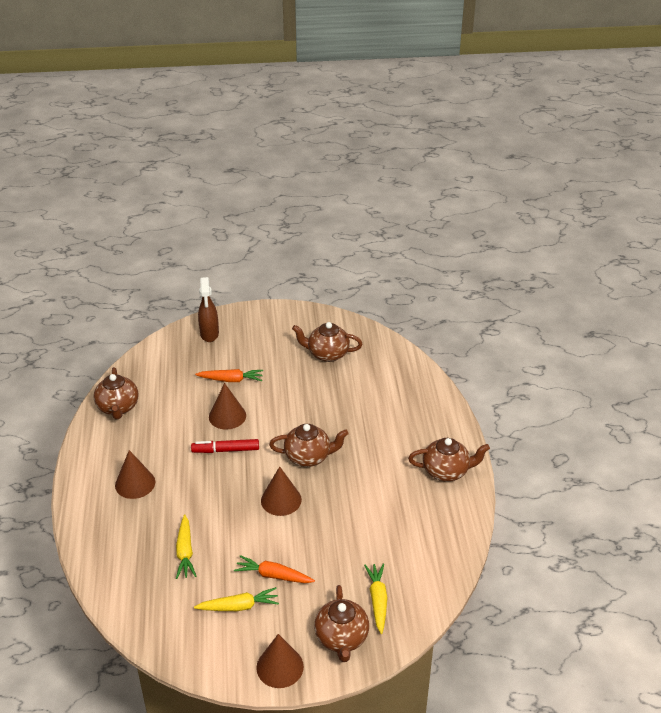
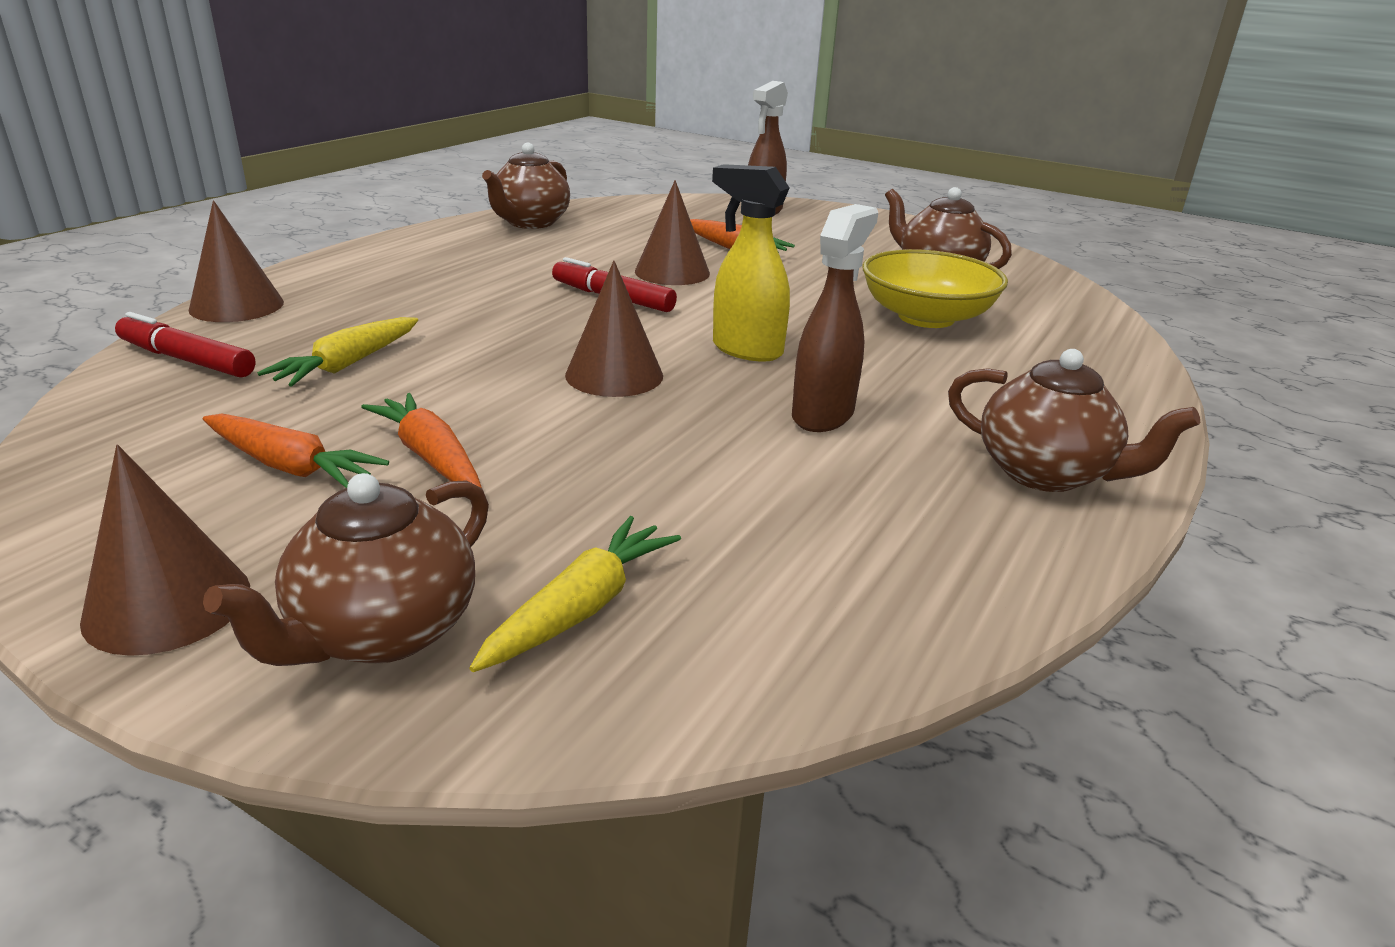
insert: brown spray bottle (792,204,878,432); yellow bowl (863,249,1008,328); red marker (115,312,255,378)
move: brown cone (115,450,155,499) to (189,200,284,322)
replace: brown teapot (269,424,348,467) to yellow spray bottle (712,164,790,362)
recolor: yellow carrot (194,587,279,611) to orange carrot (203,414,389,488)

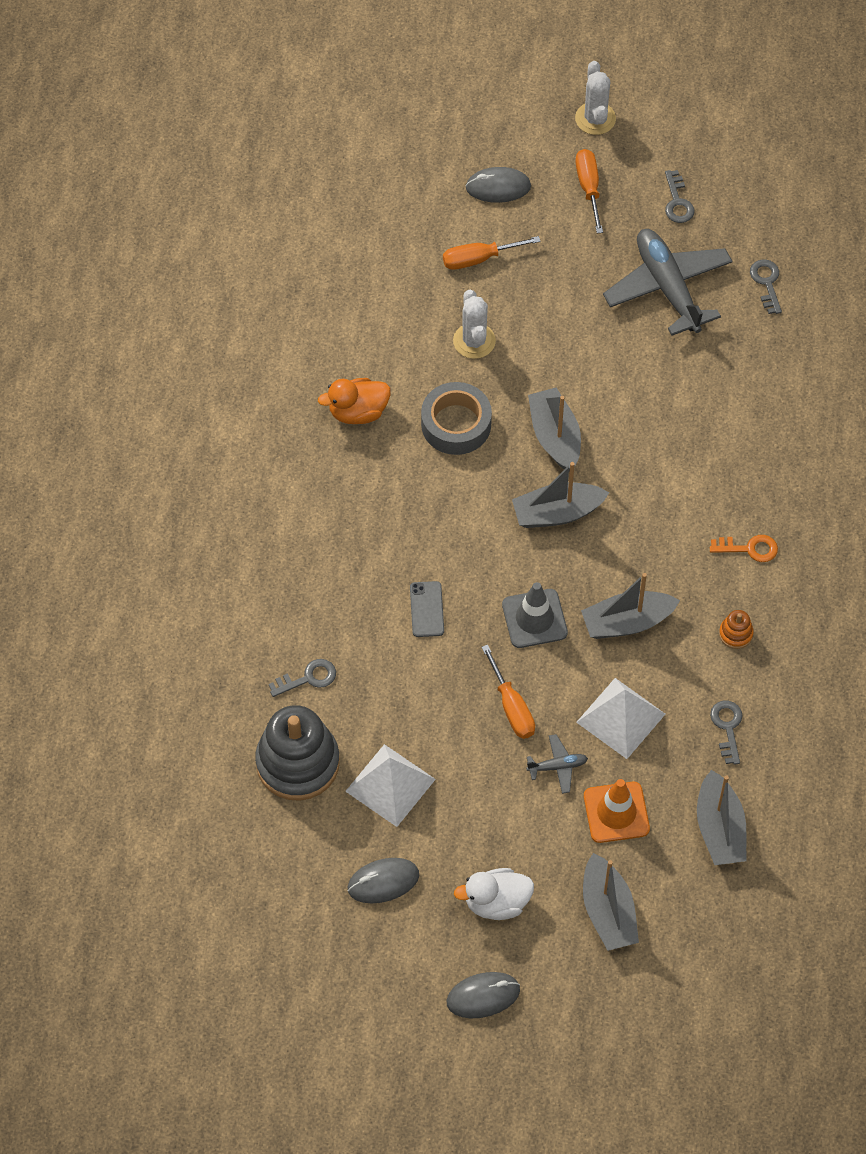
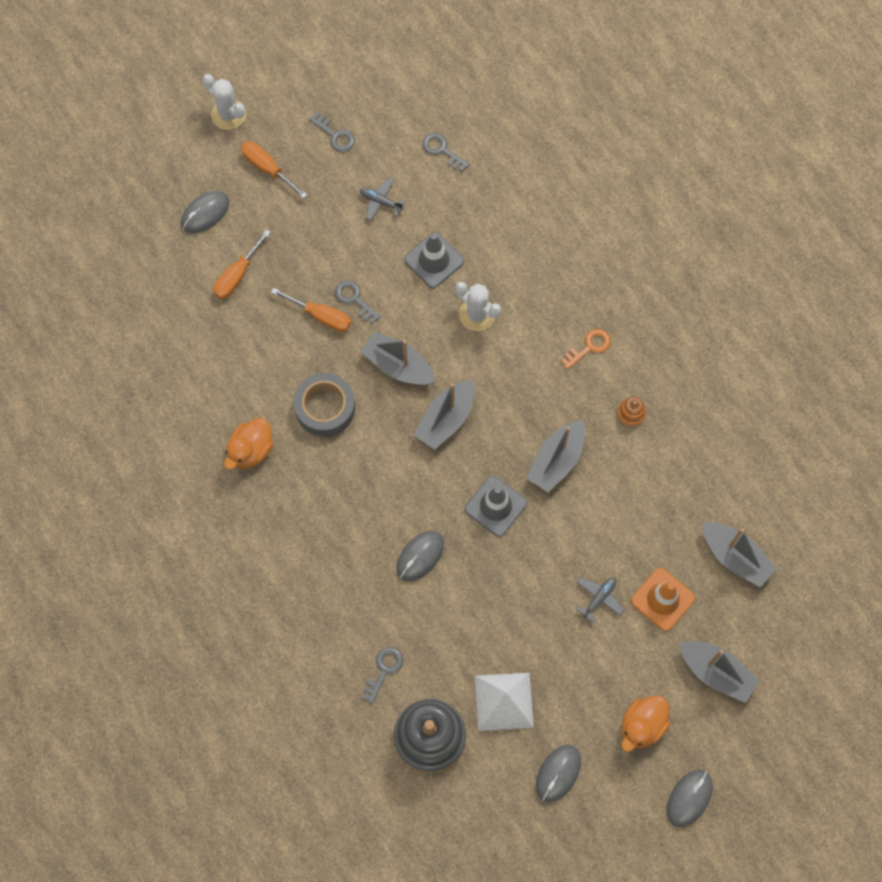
delete: white pyramid (576,678,665,759)
insert: grey traffic cone (404,232,464,288)
move: white cactus (453,289,496,359) to (456,282,501,331); orange screwdriver (481,645,535,739) to (271,288,351,332); grey key (710,700,743,765) to (335,280,381,324)
replace: grey phone (410,581,444,637) to grey mouse (396,531,444,582)
recolor: white duck (454,868,534,920) to orange duck (621,695,670,752)
resize: grey plane (603,229,733,336) = (360,178,406,221) x0.44

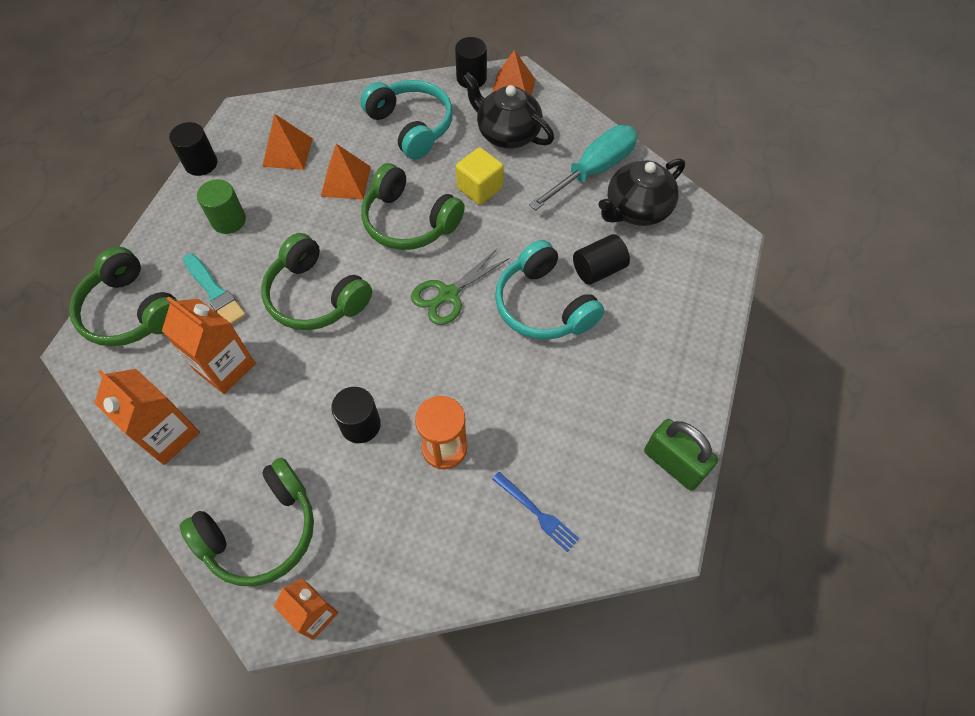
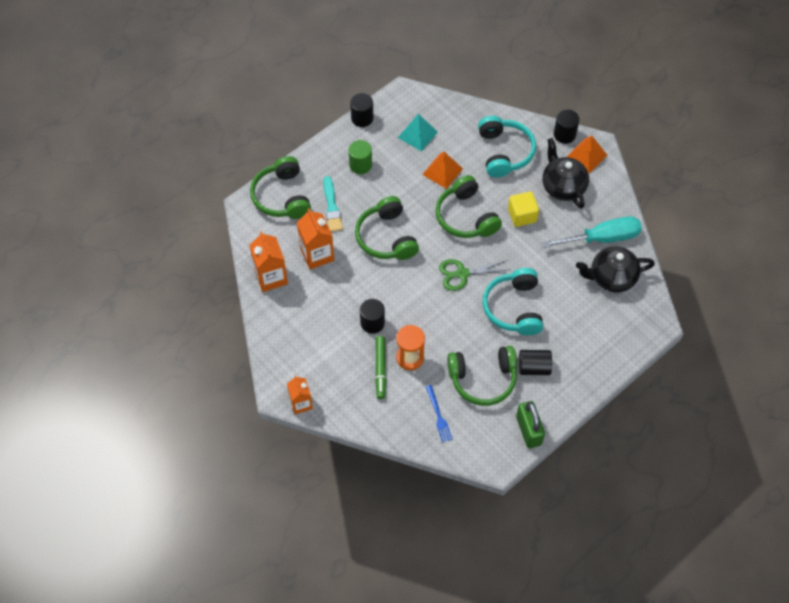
insert: green marker (375,336,386,399)
move: black cylinder (573,234,630,285) to (519,350,552,375); green headphones (180,458,314,586) to (447,346,517,406)
recolor: orange pyramid (262,114,313,170) to turquoise pyramid (398,114,438,152)

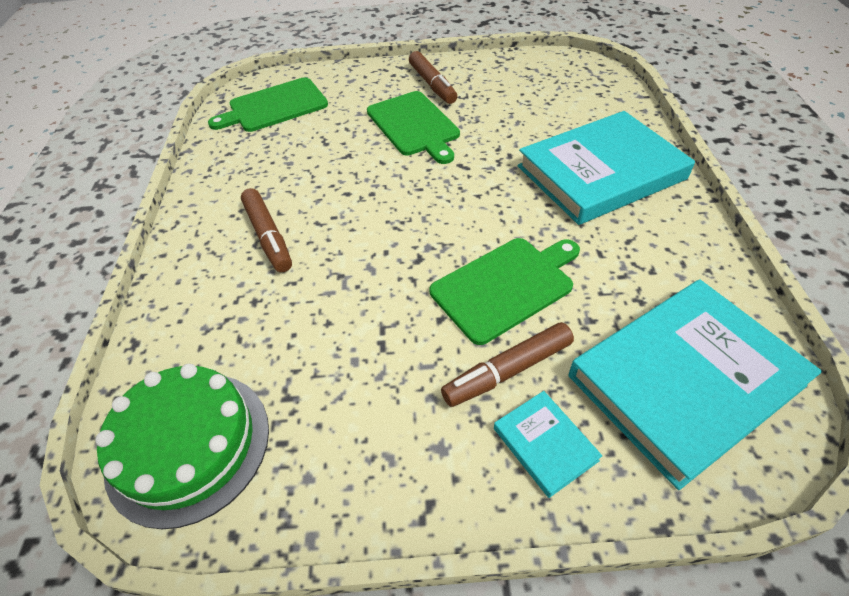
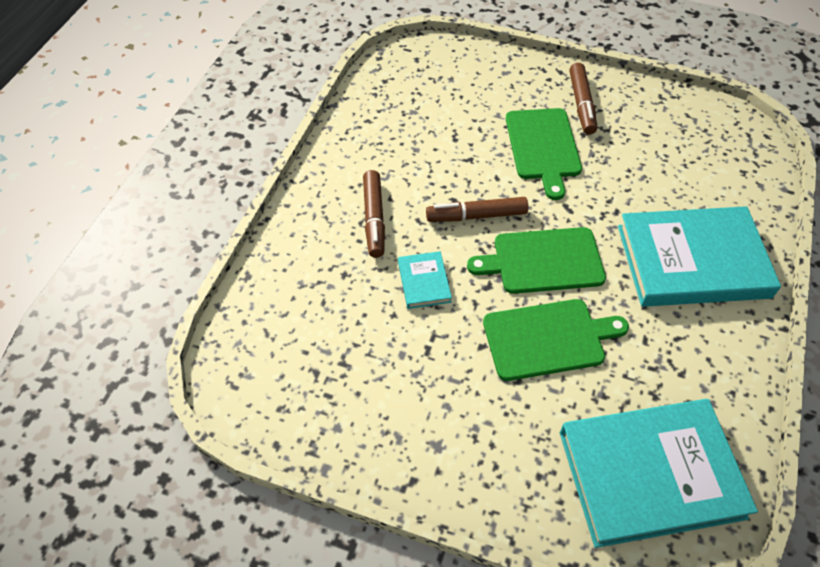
delete: green cake (95,364,269,529)
move: green cutting board (208,77,328,132) to (467,227,606,294); brown marker (441,322,574,407) to (426,197,528,222); turquoise book (494,391,602,498) to (398,251,452,309)

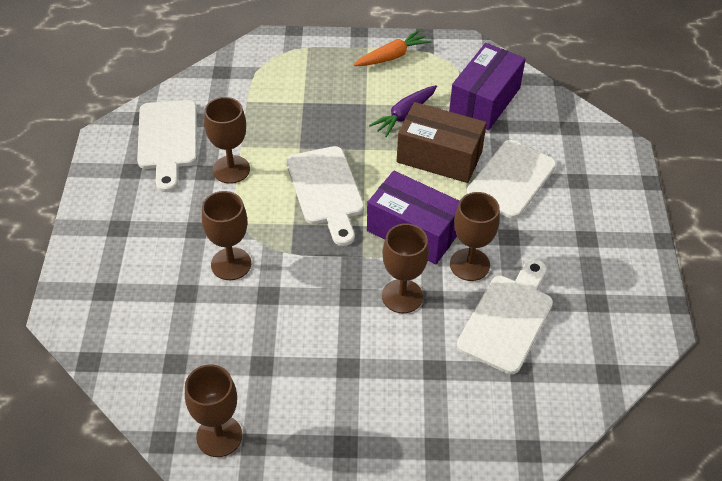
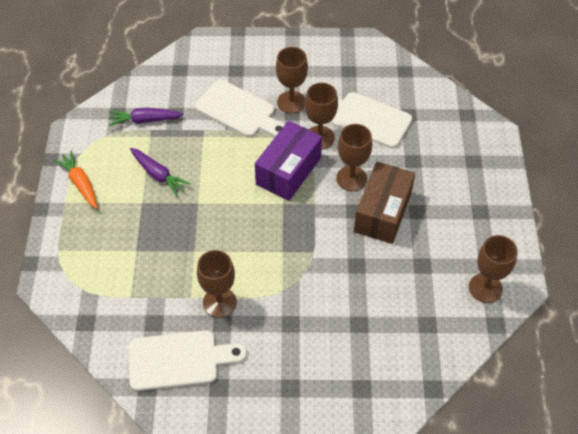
delete: white cutting board (286,146,364,246)
move: brown box (397,102,487,183) to (354,162,415,244); brown goblet (202,191,251,280) to (276,47,308,114)
replace: purple box (449,43,526,130) to purple carrot (109,108,184,126)

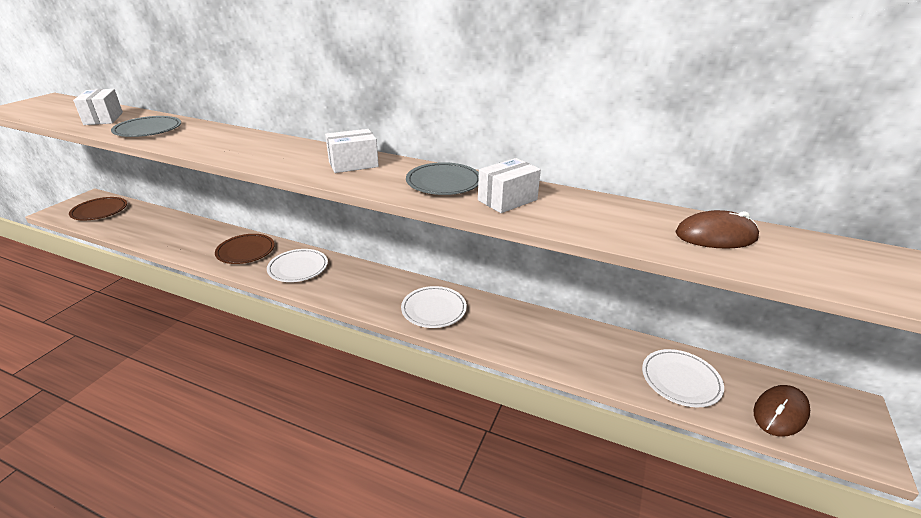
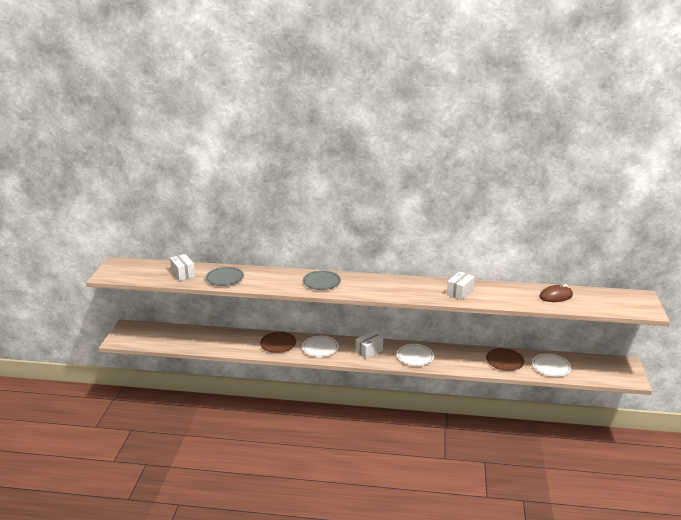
delete: brown mouse (754,385,810,437)
move: white box (325,129,379,173) to (356,331,383,359); grey plate (406,162,479,195) to (303,270,341,290); brown plate (69,197,127,220) to (486,348,524,371)

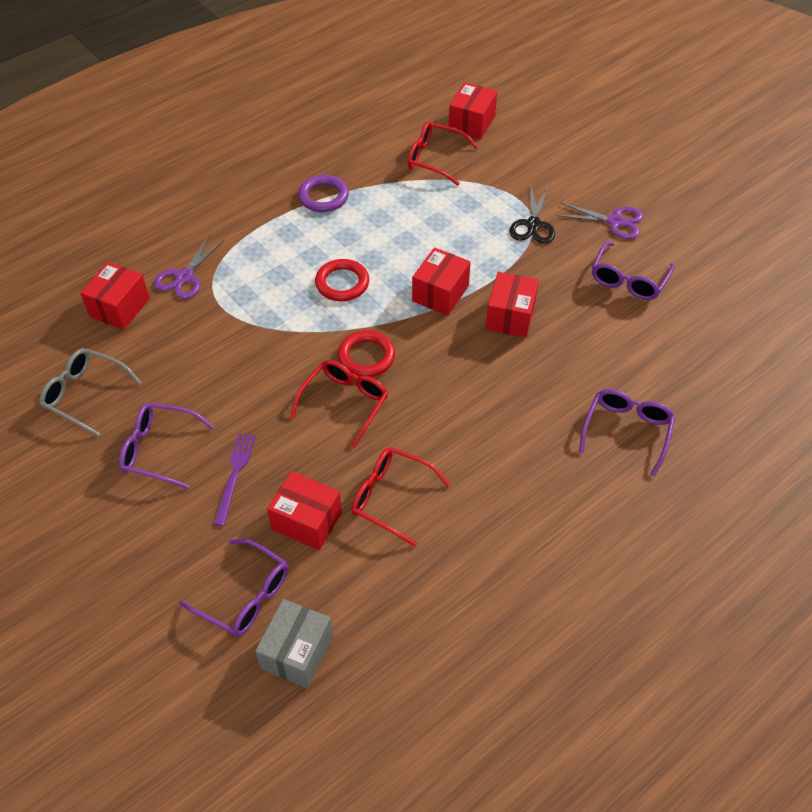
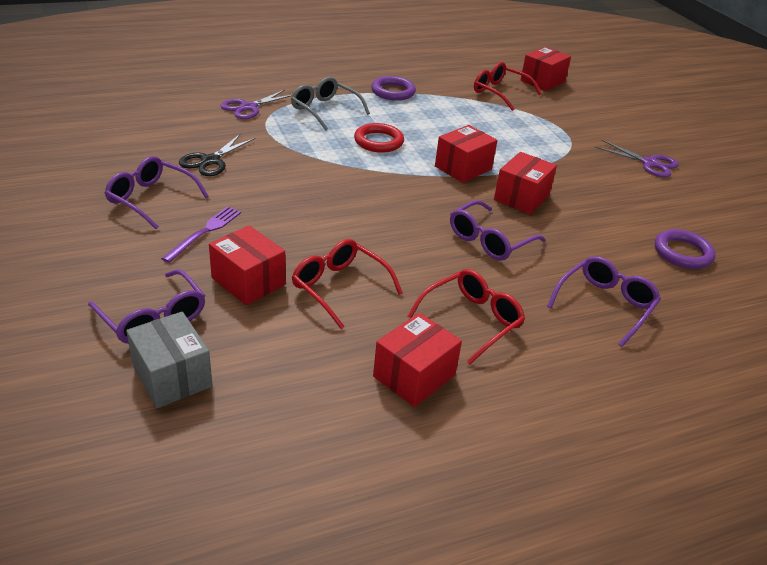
delete: red ring (338,330,395,377)
insert: purple ring (655,229,716,269)
move: black scissors (509,187,555,244) to (179,134,255,176); purple glasses (592,242,675,300) to (450,200,546,260); red box (80,262,150,330) to (373,313,462,407); grey glasses (39,348,142,436) to (291,77,370,130); red glasses (290,360,388,449) to (408,269,525,365)
rotate: grey box (255,599,333,688) = (126,311,213,408) 75 degrees counterclockwise

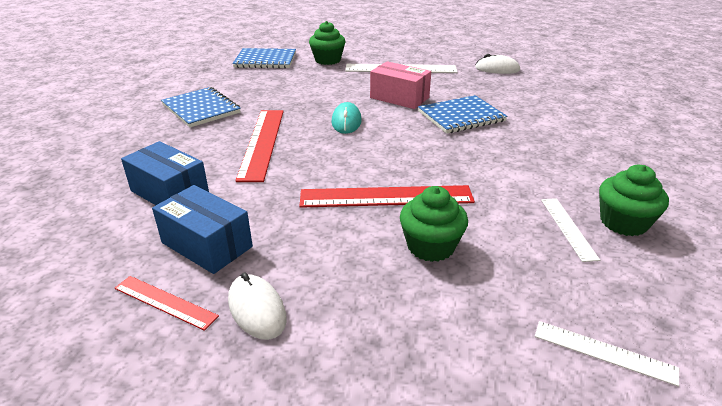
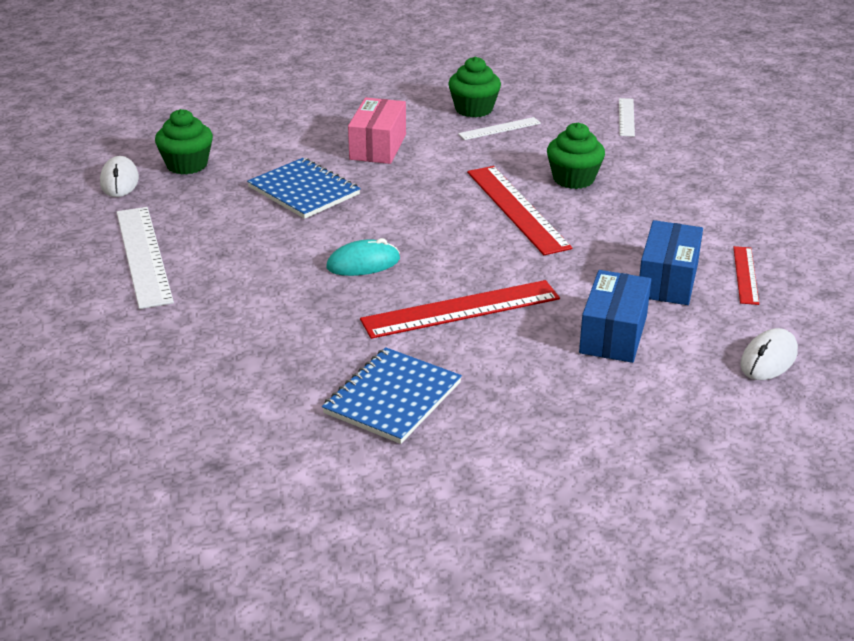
delete: blue notebook (233,48,296,69)
move: green cupcake (309,21,345,65) to (155,109,213,175); pink box (370,61,431,109) to (348,98,406,164); white mouse (228,272,287,340) to (740,328,798,380)

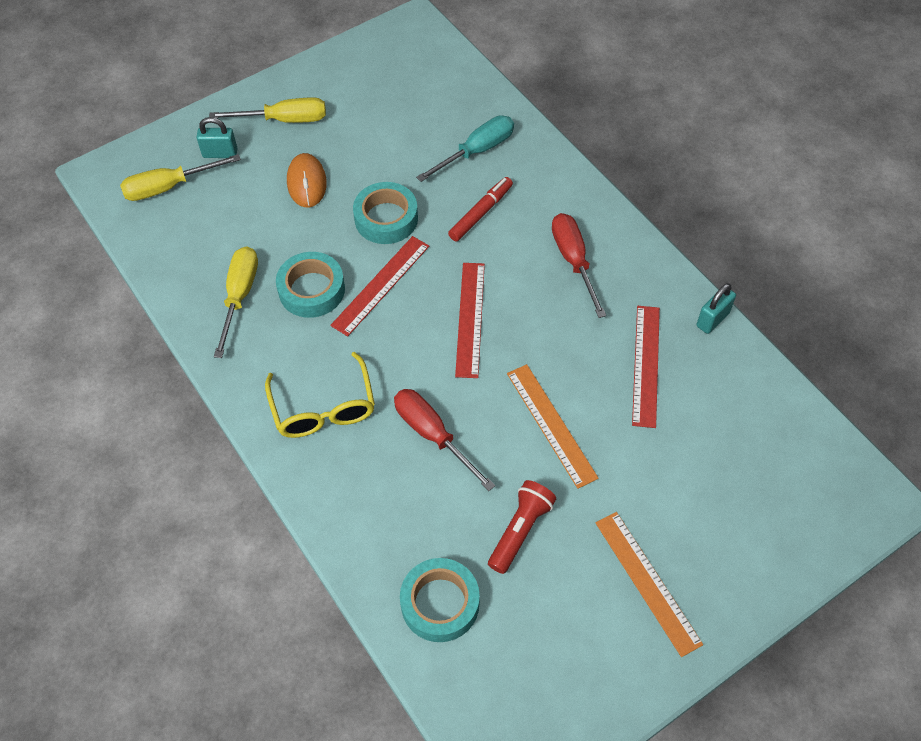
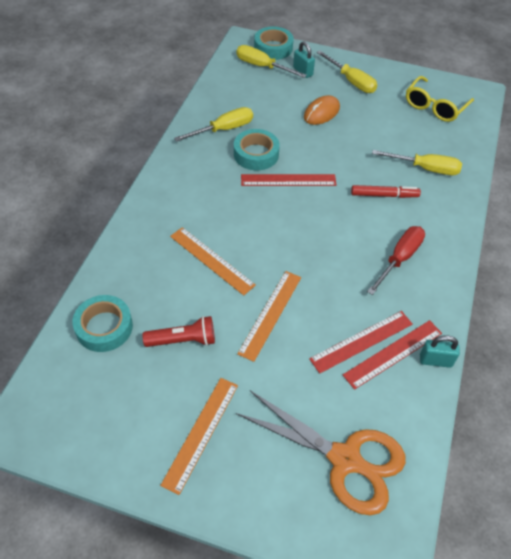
insert: orange scissors (236,391,406,515)
move: turquoise tape (353,182,418,244) to (254,26,294,60); red ruler (455,263,485,378) to (343,320,442,390); yellow glasses (265,352,375,438) to (406,76,474,122)
replace: red screwdriver (394,389,495,491) to orange ruler (170,227,256,296)
recolor: turquoise screwdriver (416,116,514,182) to yellow screwdriver (372,150,462,175)

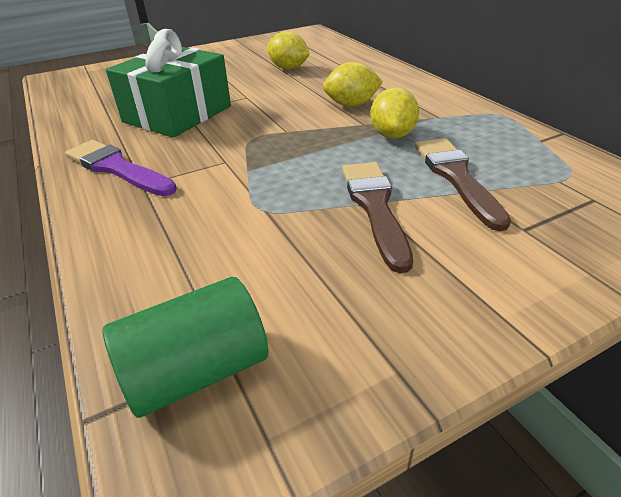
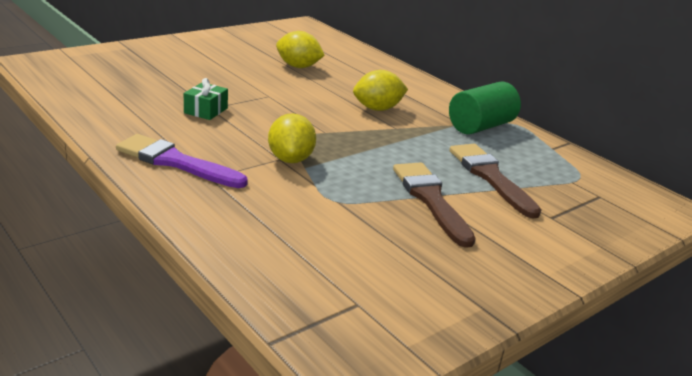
move: yellow lemon (370,87,419,139) to (268,113,316,163); green cylinder (102,277,268,418) to (449,82,521,135)
resize: green gift (106,29,231,138) = (184,78,228,120) x0.41

